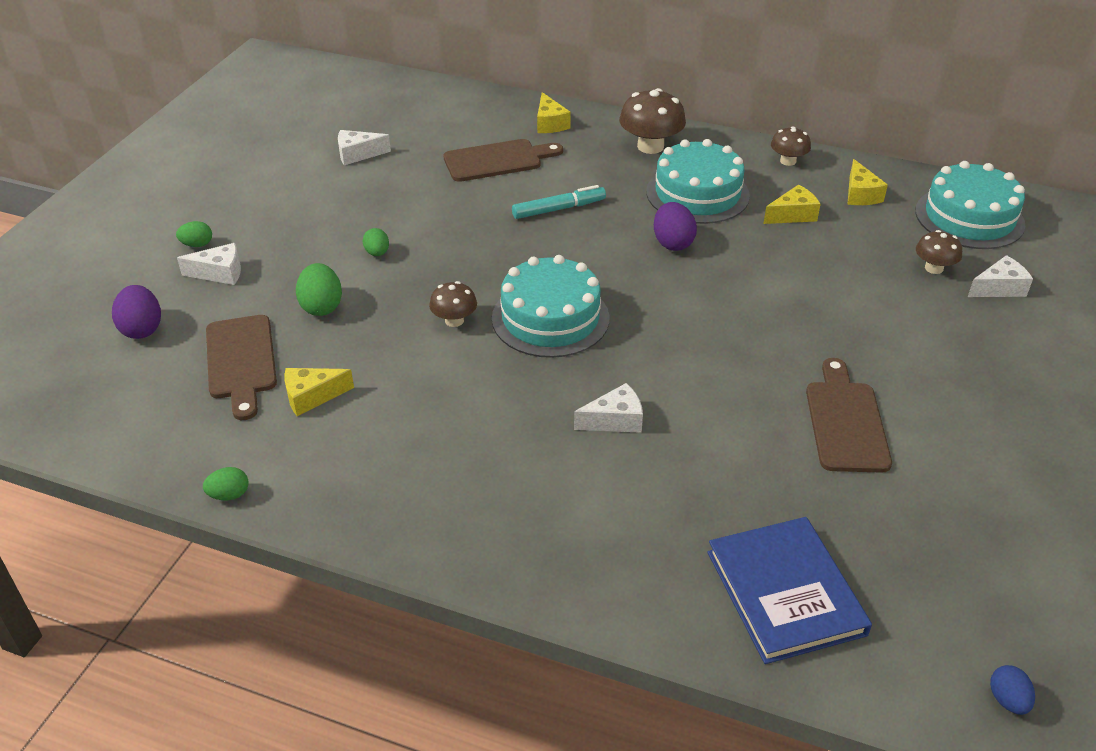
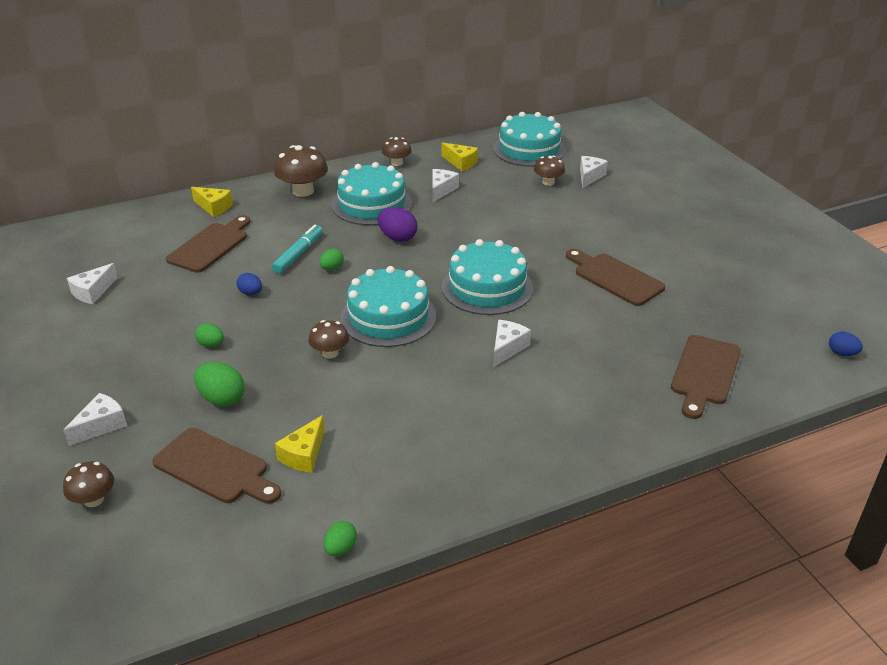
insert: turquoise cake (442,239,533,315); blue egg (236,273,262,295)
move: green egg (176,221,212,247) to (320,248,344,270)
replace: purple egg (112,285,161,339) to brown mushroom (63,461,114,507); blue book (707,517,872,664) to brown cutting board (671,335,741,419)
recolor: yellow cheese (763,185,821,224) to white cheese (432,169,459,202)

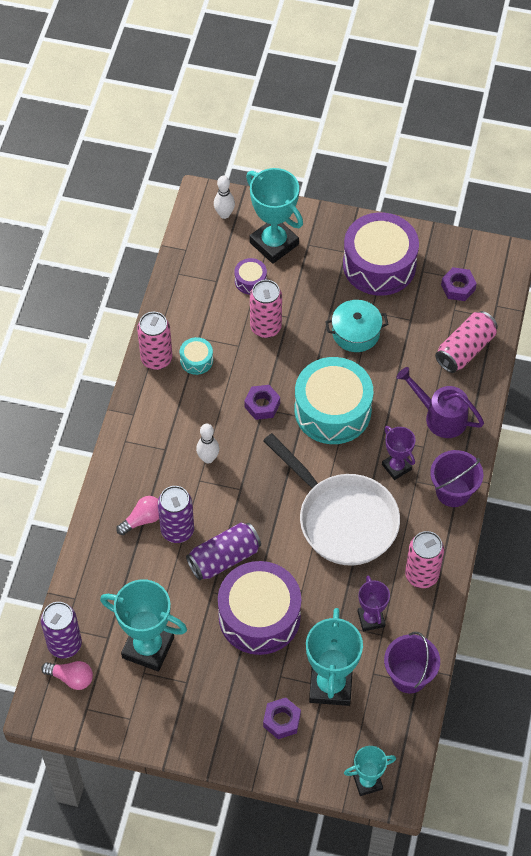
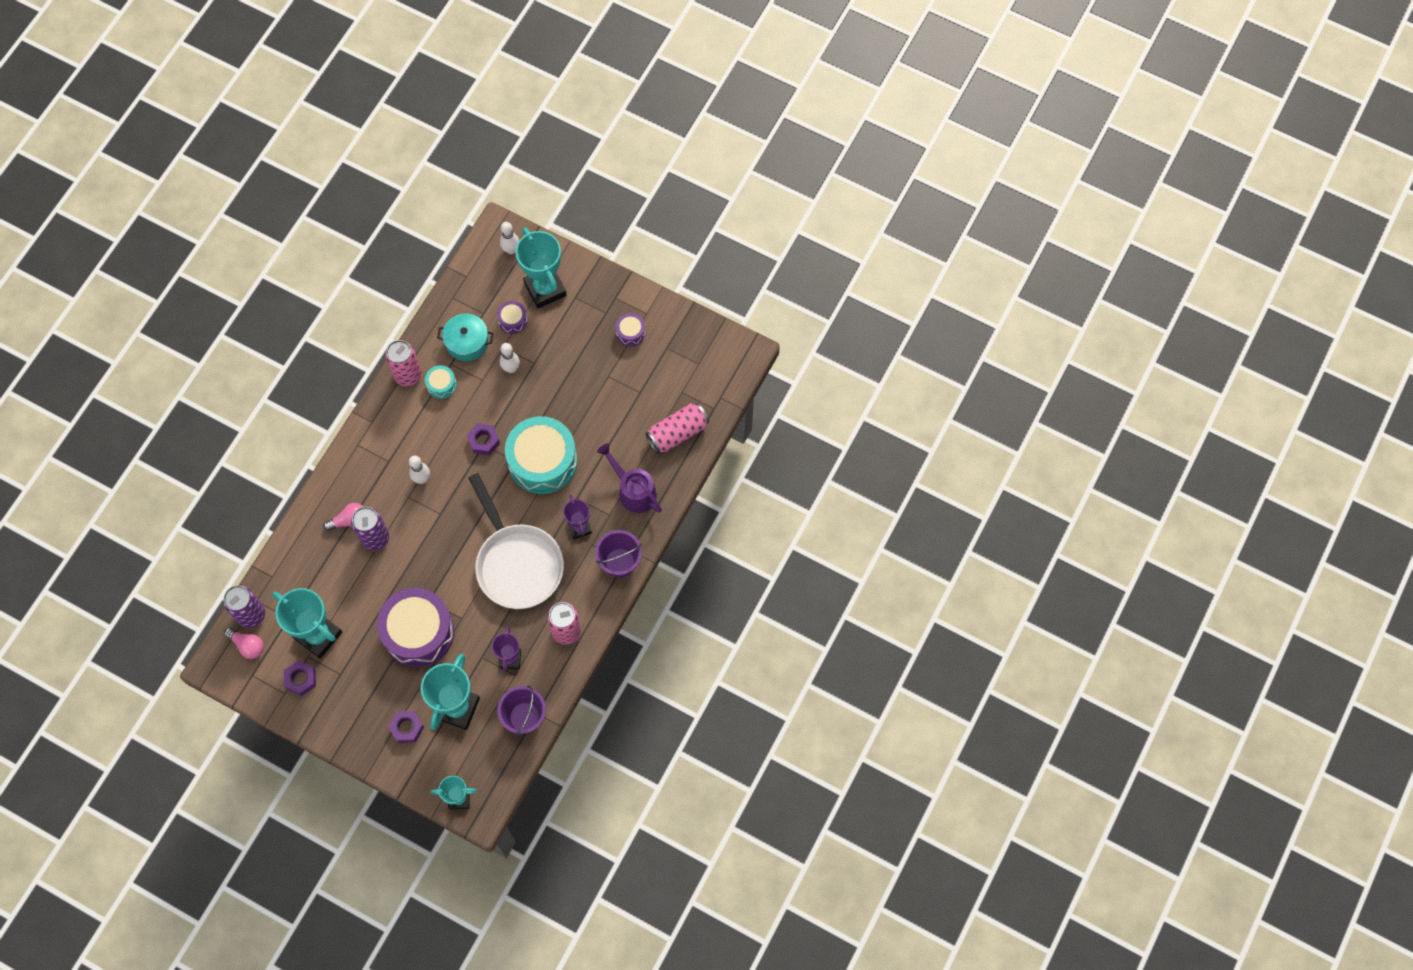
delete: purple can (186,522,261,581)
move: purple nut (441,267,477,301) to (284,661,316,696); turquoise pot (325,300,388,352) to (437,313,494,361)
replace: pink can (250,280,282,338) to white bowling pin (500,343,520,373)
resize: purple drum (343,213,419,296) = (616,313,646,346) x0.44

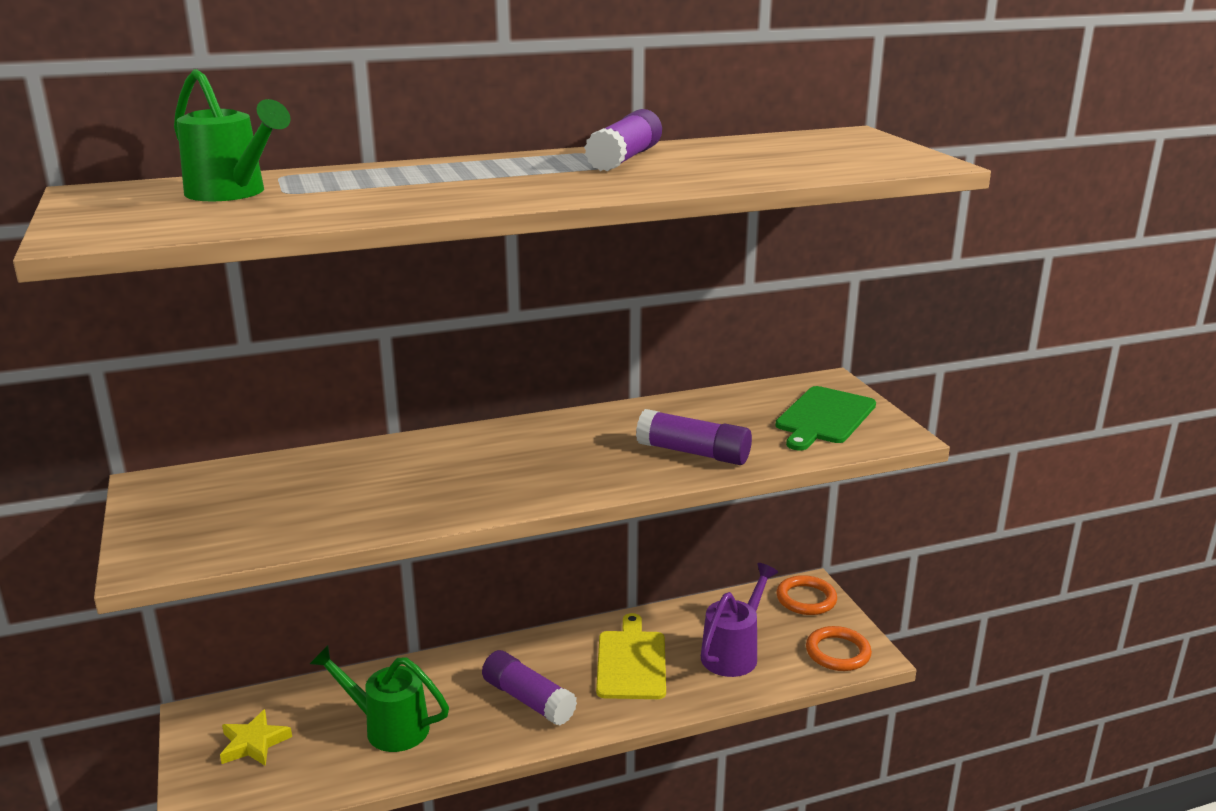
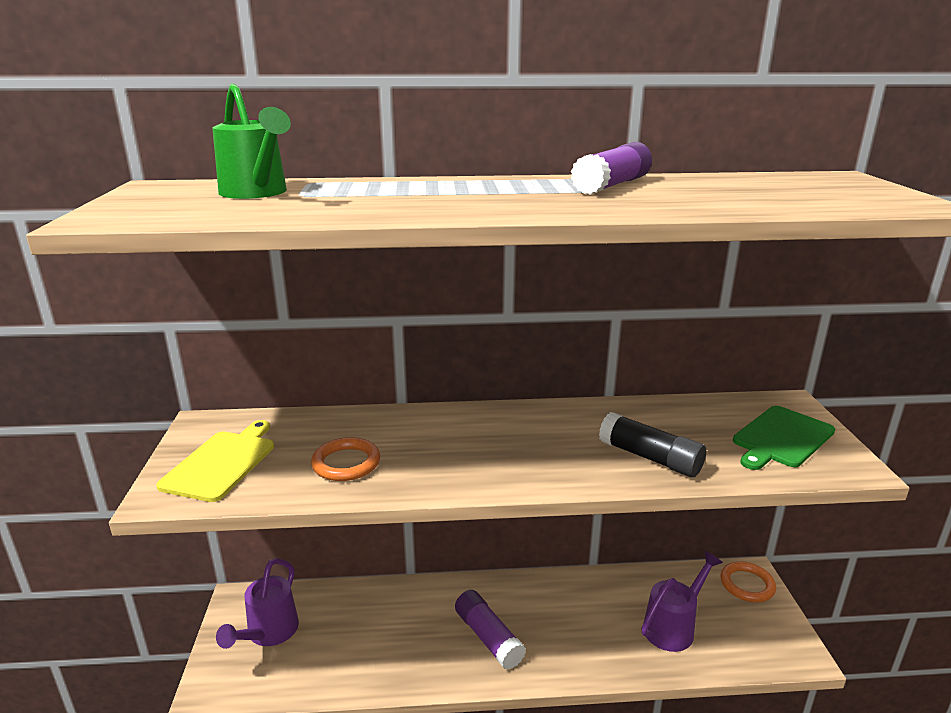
delete: green watering can (310,645,449,752)
move: yellow cutting board (596,613,666,699) to (156,420,274,502); orange ring (806,626,872,671) to (311,437,380,481)
replace: yellow star (220,709,292,766) to purple watering can (216,558,299,649)
recolor: purple glue stick (636,409,752,465) to black glue stick (599,412,706,477)

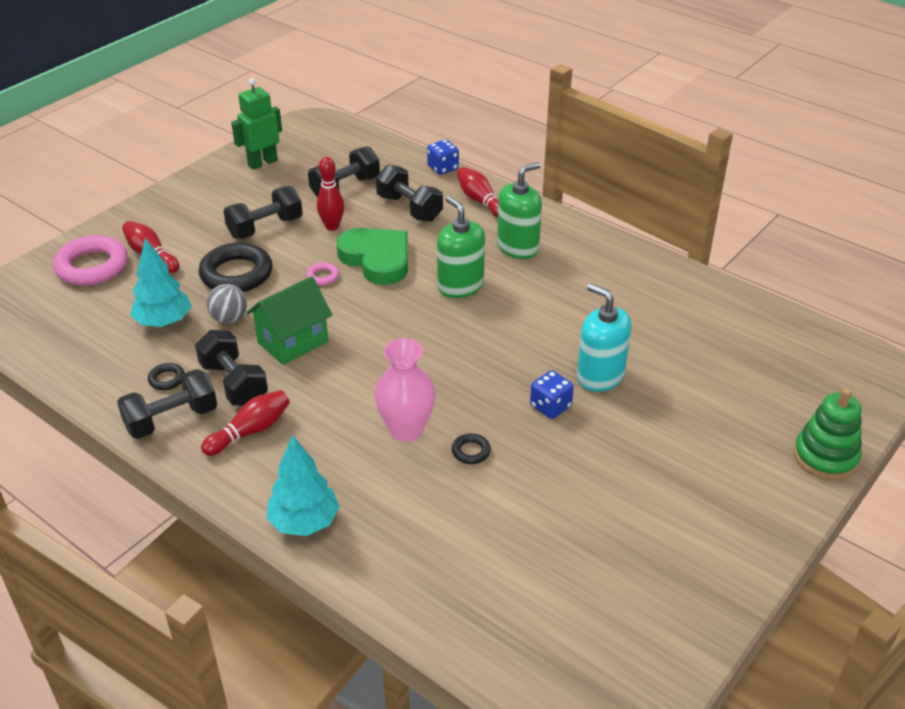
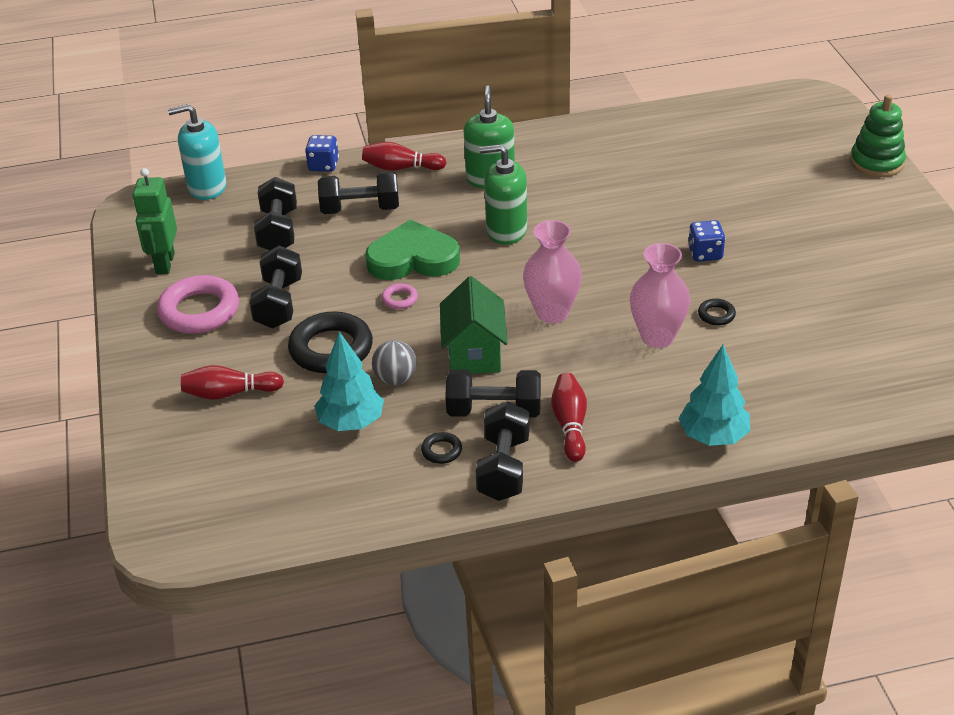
delete: red bowling pin (317,157,344,231)
insert: pink vase (523,220,582,323)
move: pink ring (53,235,128,285) to (157,275,239,334); turquoise soap dispenser (577,284,631,392) to (168,104,226,200)

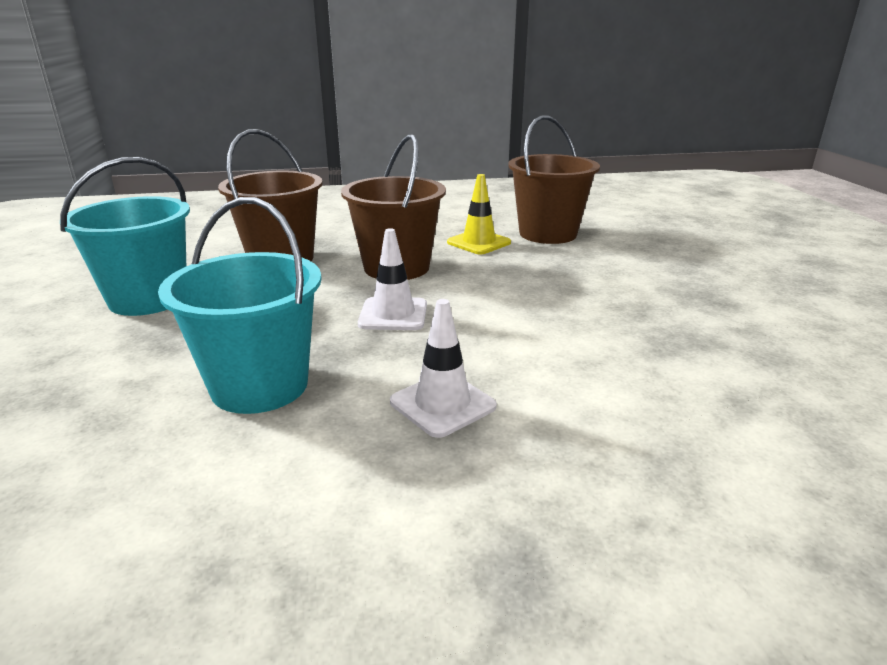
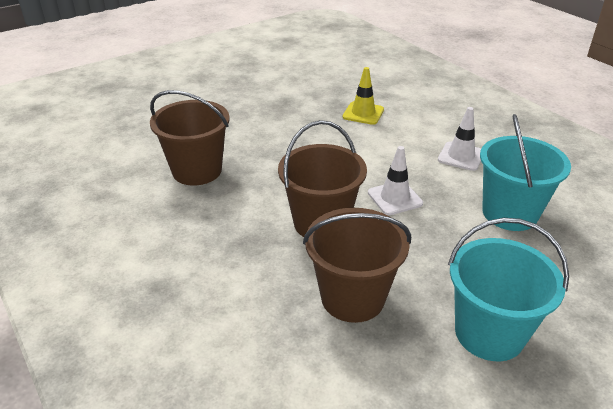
move: yellow traffic cone (447,174,511,255) to (342,67,384,125)

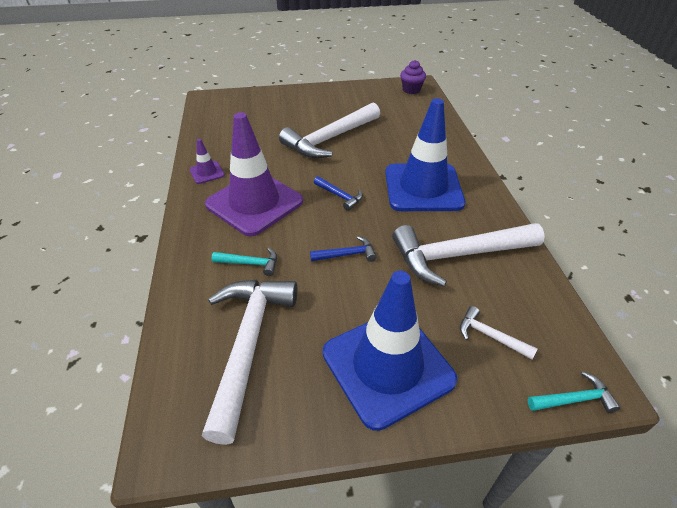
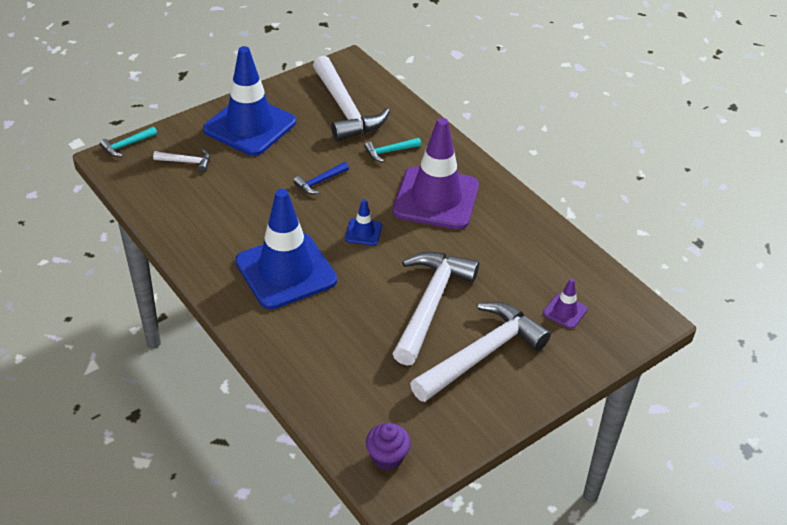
move: purple traffic cone (190,139,225,184) to (543,278,588,329); white hammer (392,223,545,287) to (410,302,551,402)
replace: blue hammer (314,176,363,211) to blue traffic cone (345,199,382,246)

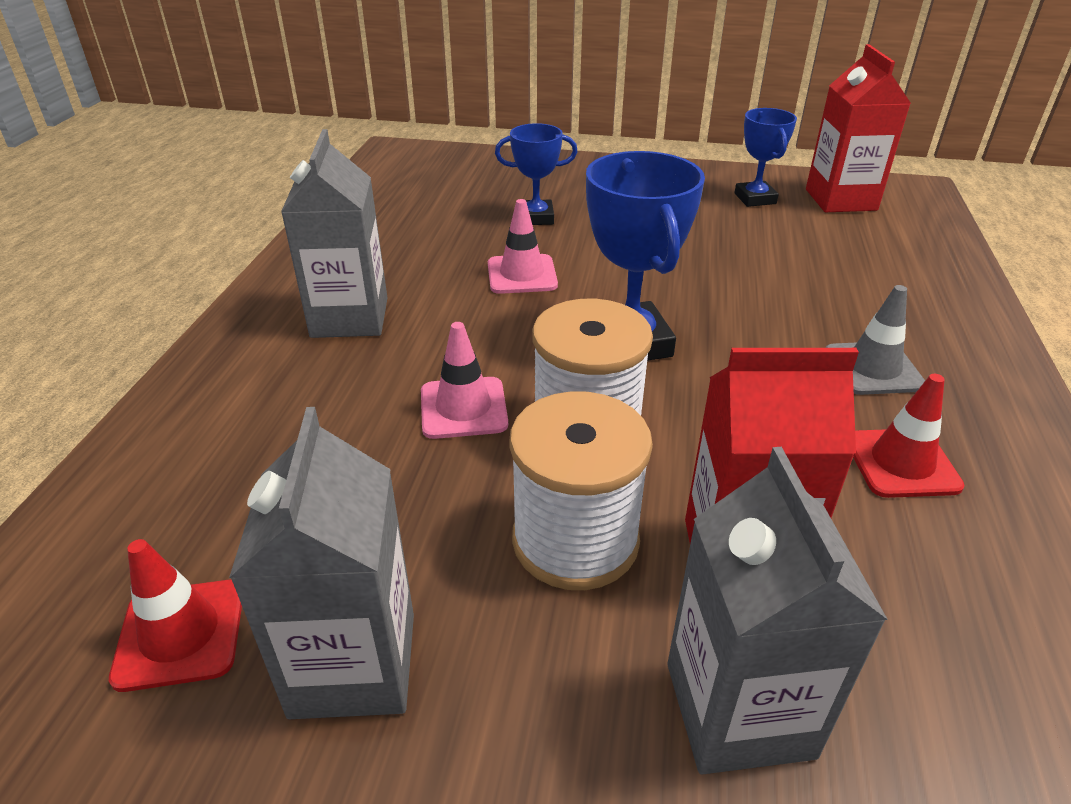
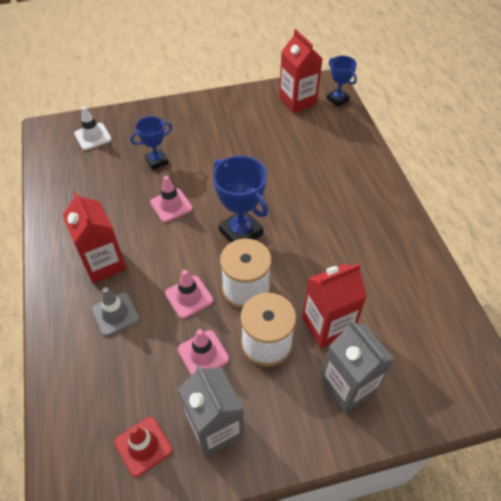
delete: red traffic cone (853,374,964,498)
insert: white traffic cone (74,106,112,150); pink traffic cone (178,329,229,375)
move: blue trophy (734,108,797,207) to (327,56,357,107); grey traffic cone (825,285,925,395) to (91,288,140,337)
recolor: grey carton (281,129,388,338) to red carton (62,191,126,283)

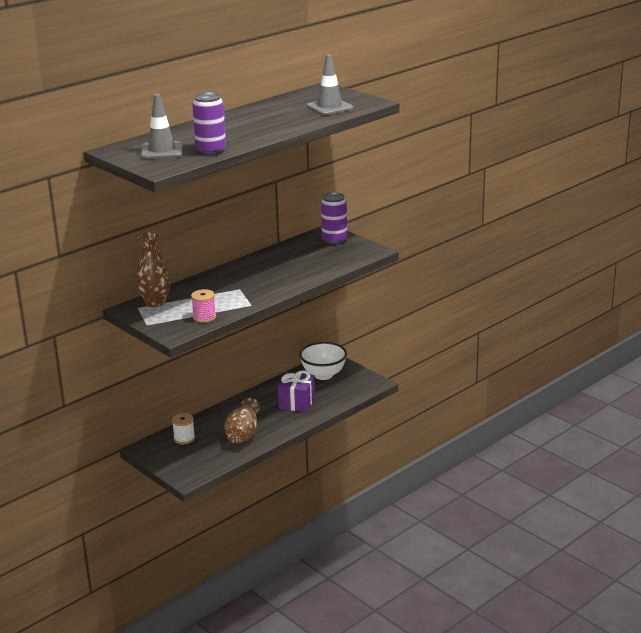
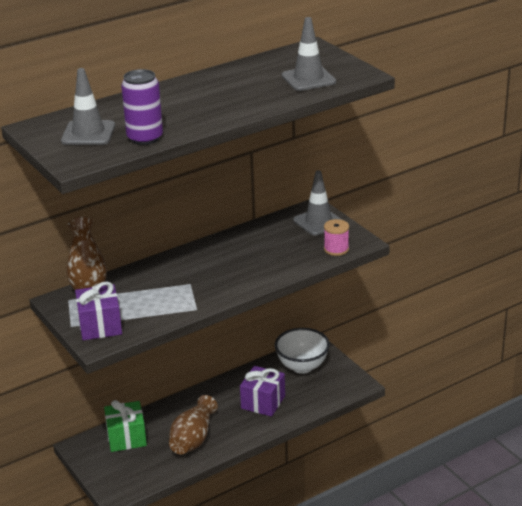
insert: purple gift (75,281,122,340)
move: pink spool (191,289,216,323) to (324,219,349,256)
replace: purple can (321,192,347,244) to grey traffic cone (293,170,342,236); white spool (172,413,195,444) to green gift (104,400,147,452)

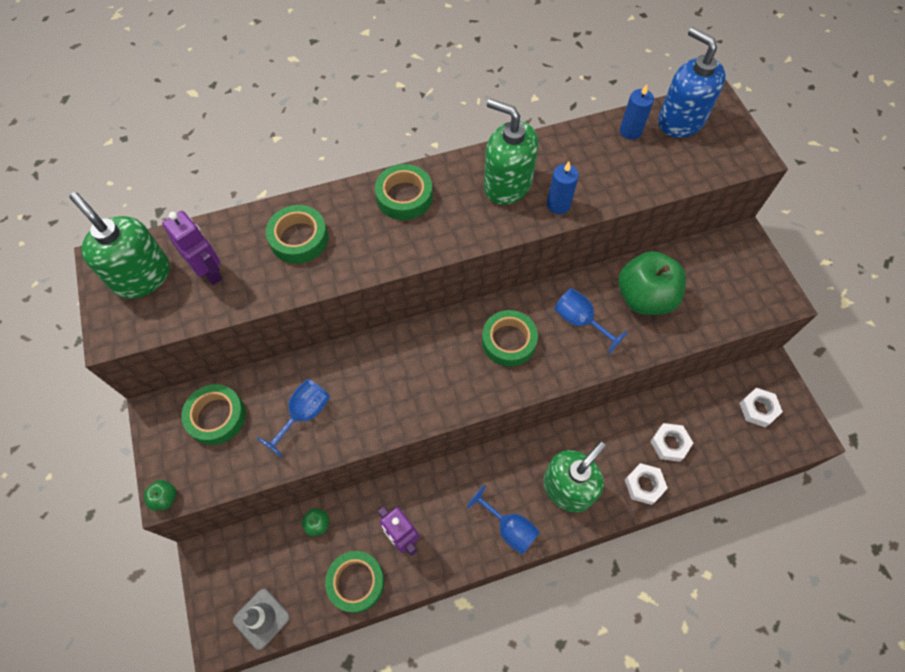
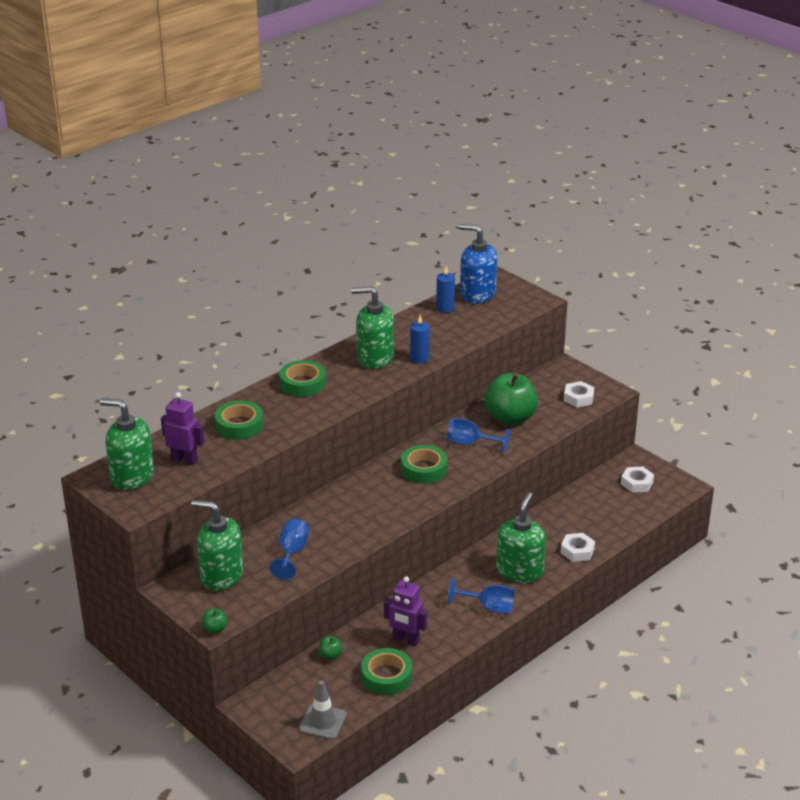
move: white nut (650,423,693,462) to (564,381,594,407)
replace: green tape (181,384,246,445) to green soap dispenser (191,500,243,591)

